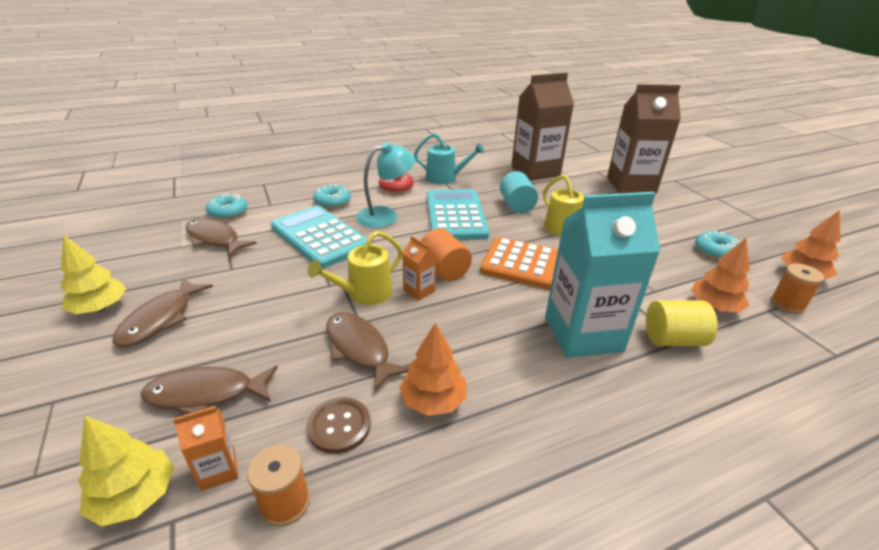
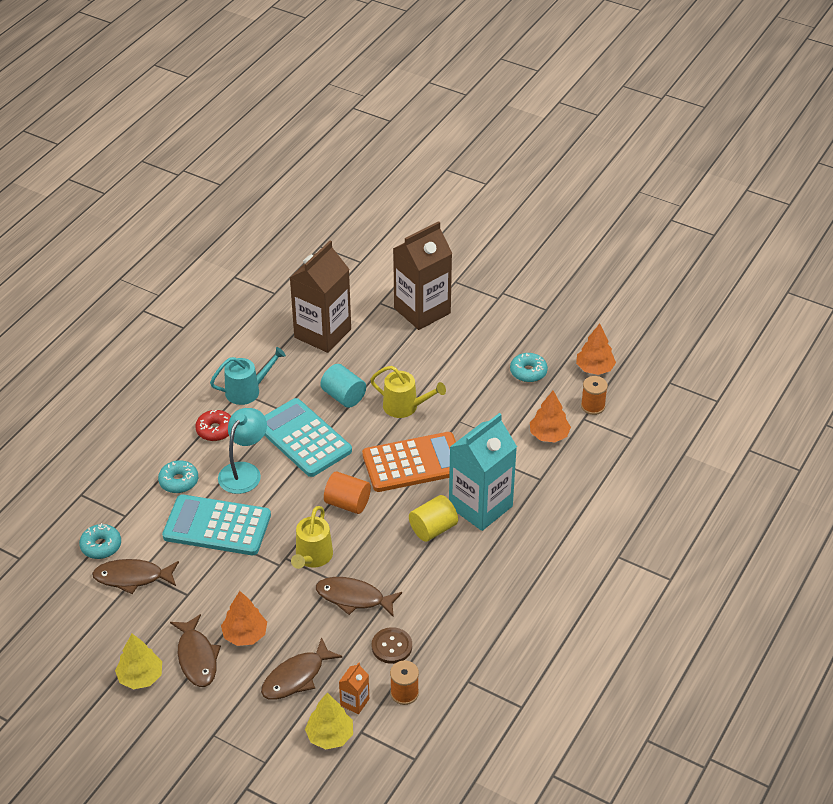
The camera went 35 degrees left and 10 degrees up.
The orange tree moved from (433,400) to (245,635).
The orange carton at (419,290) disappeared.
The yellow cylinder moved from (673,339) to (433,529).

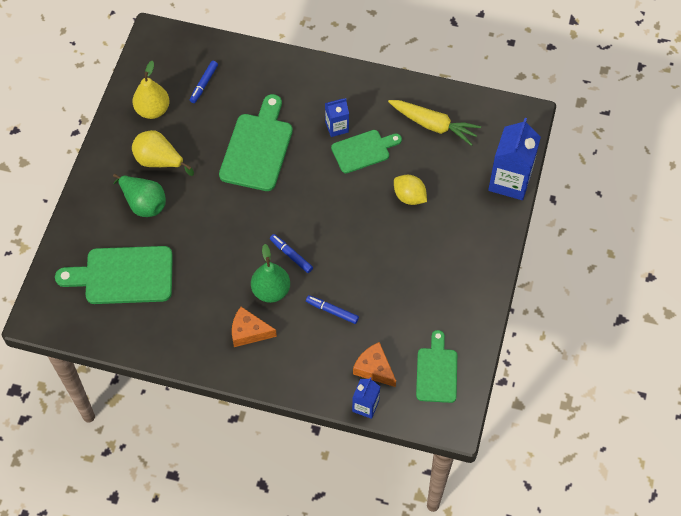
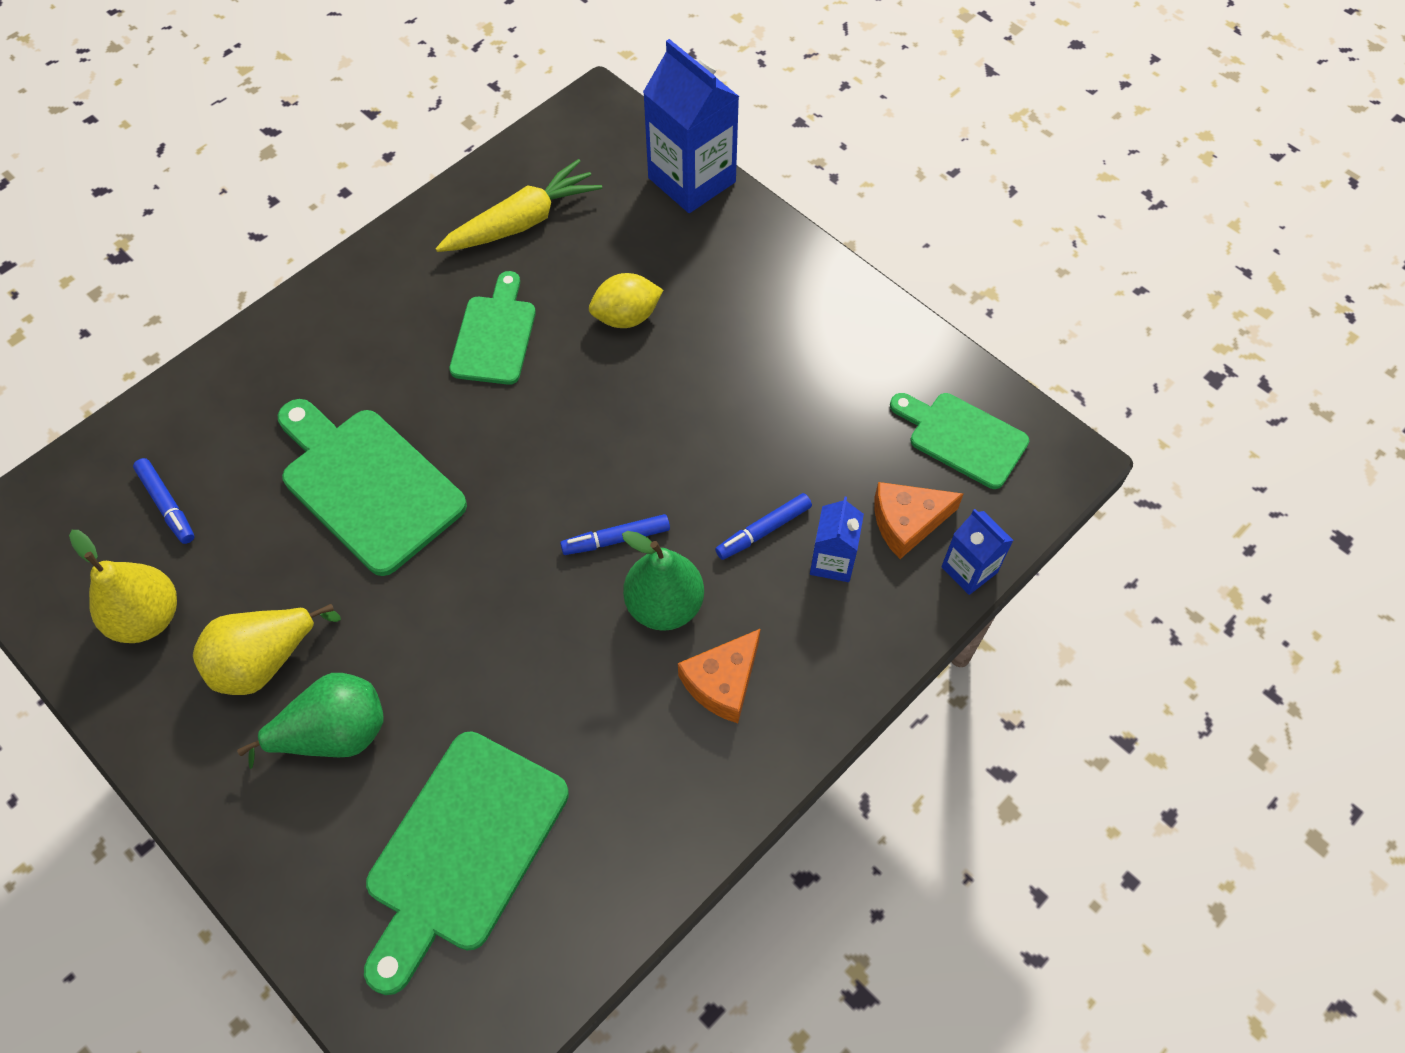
The camera went 60 degrees left and 0 degrees up.
The blue carton moved from (337,127) to (832,561).

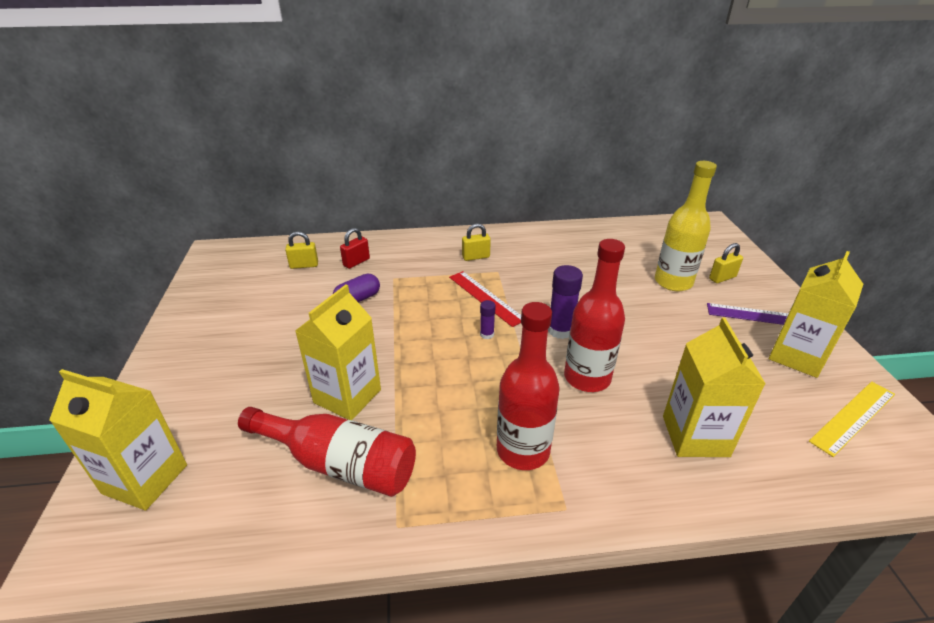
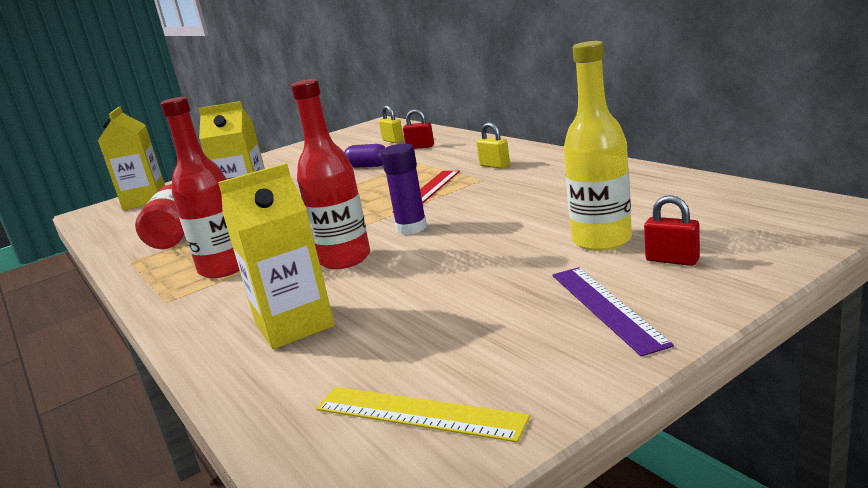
The camera went 65 degrees right and 15 degrees down.
The purple glue stick at (487,334) disappeared.
The yellow padlock at (722,278) became the red padlock at (672,260).
The yellow carton at (797,356) disappeared.

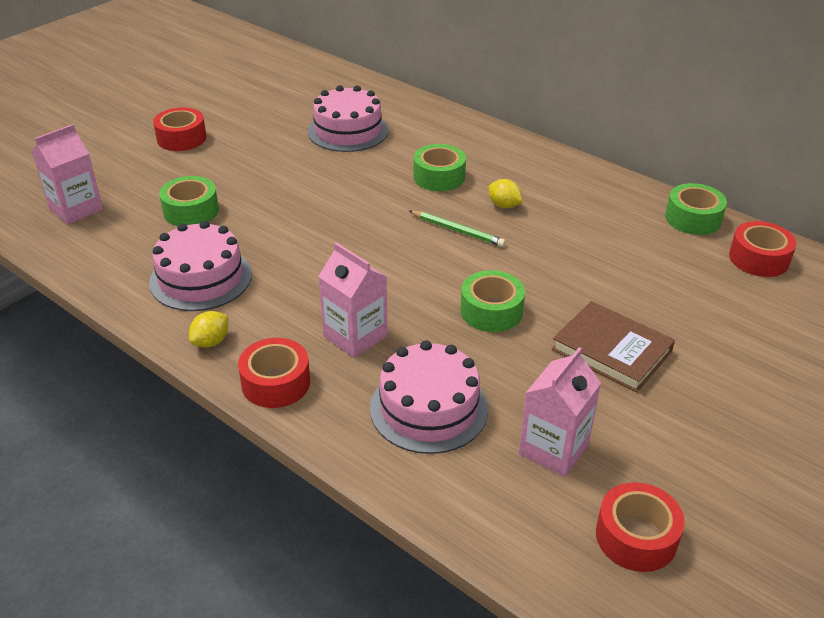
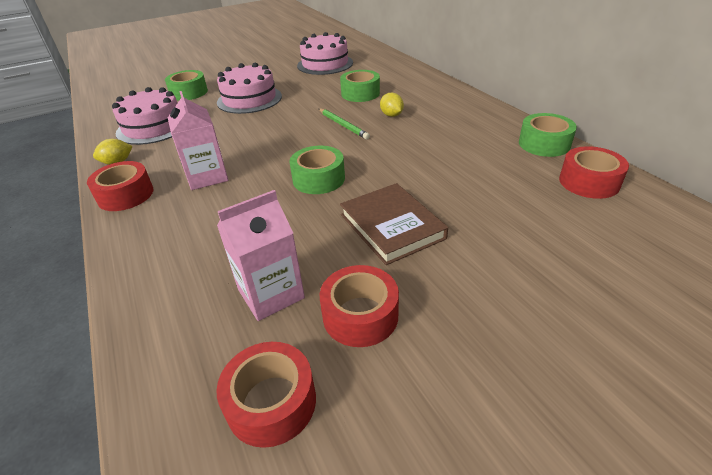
The camera went 25 degrees right and 0 degrees up.
The pink carton at (76,209) disappeared.
The red tape moved from (181,138) to (360,315).
The pink cake moved from (428,408) to (249,99).

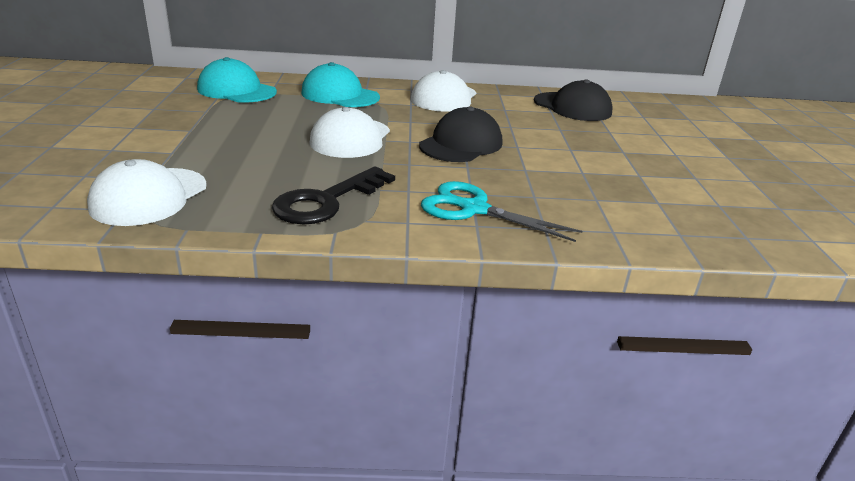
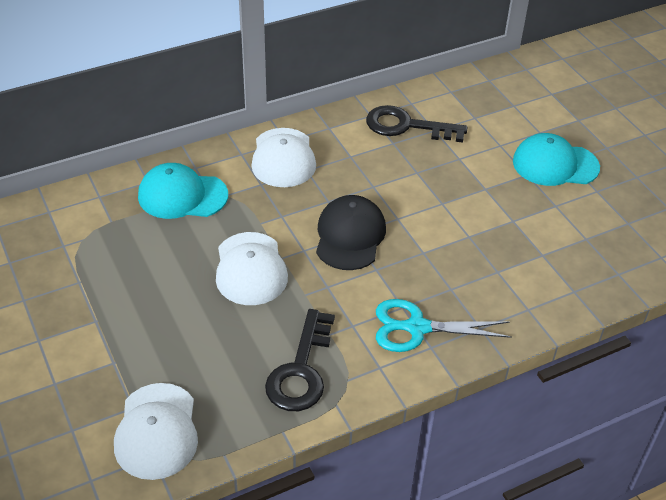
The camera went 25 degrees left and 15 degrees up.
The turquoise cap moved from (237,90) to (555,164).
The black cap at (572,107) was replaced by the black key at (407,126).

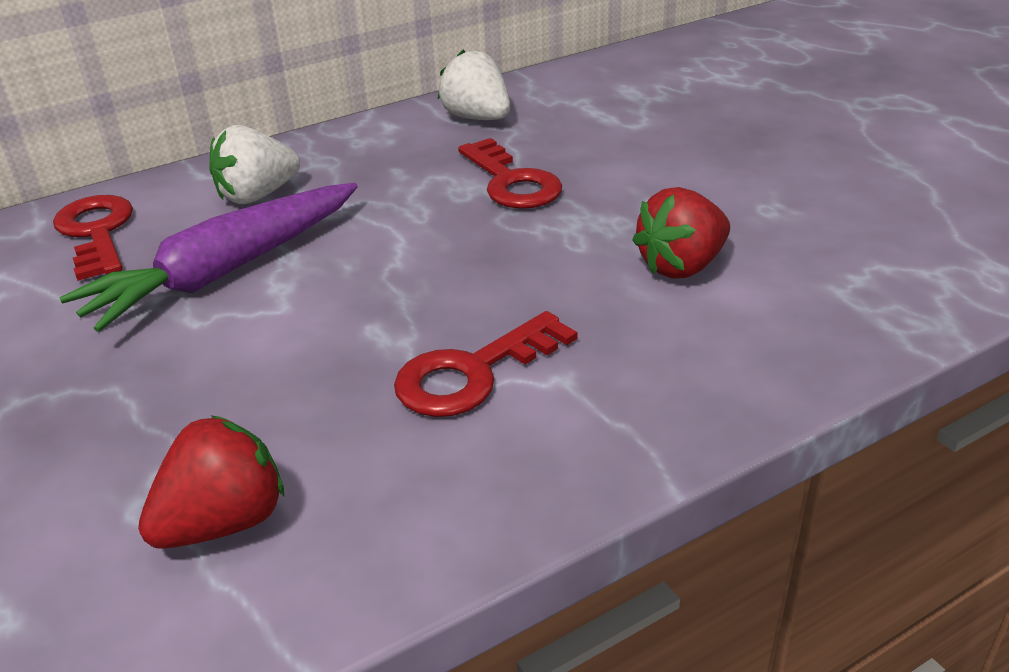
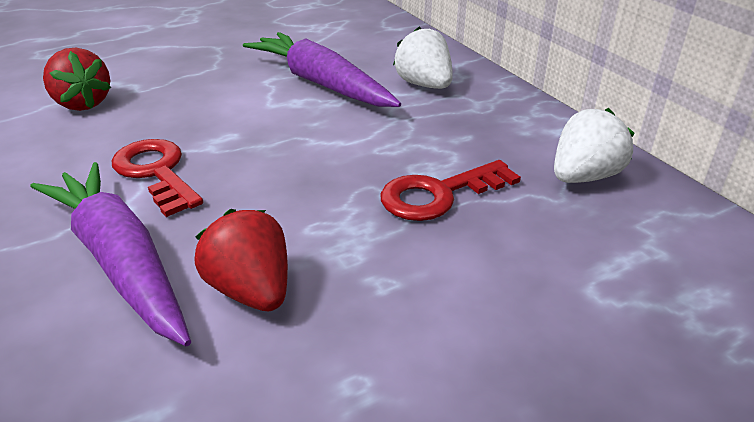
The camera went 90 degrees right and 0 degrees up.
The red key at (96,233) disappeared.
The purple carrot at (121,261) appeared.

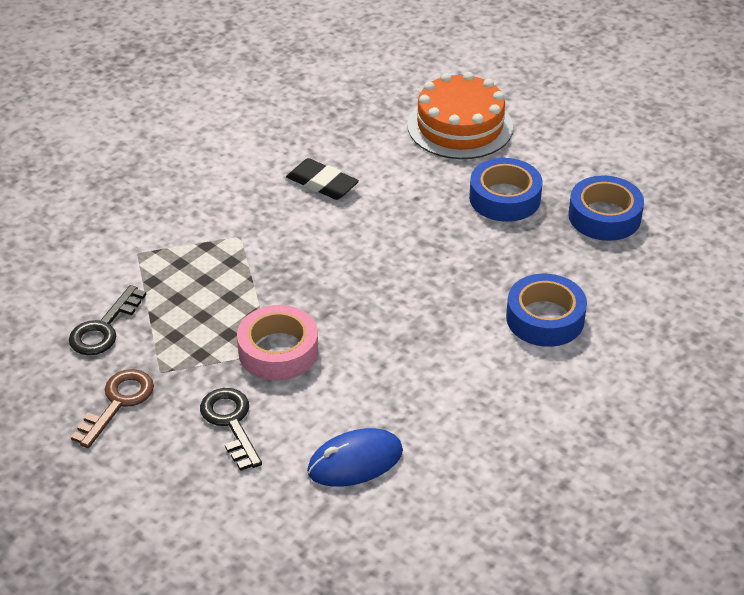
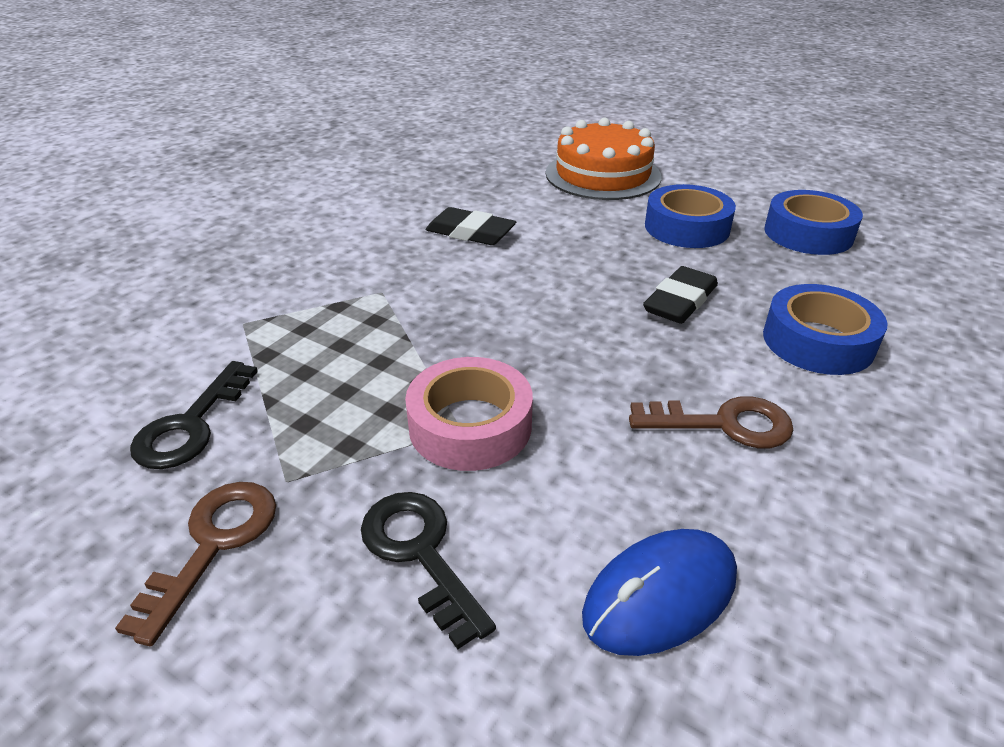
The camera went 10 degrees left and 5 degrees down.
The brown key at (724,424) appeared.
The black eraser at (680,301) appeared.

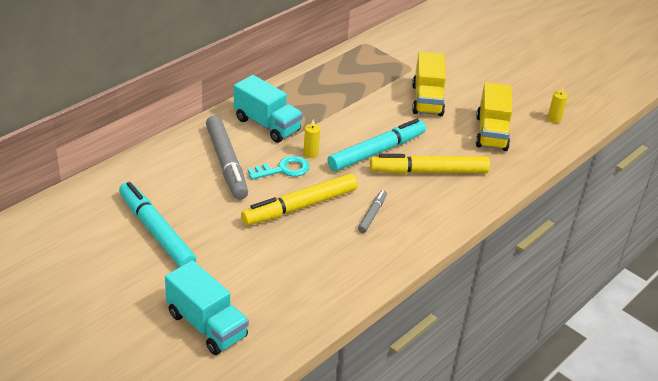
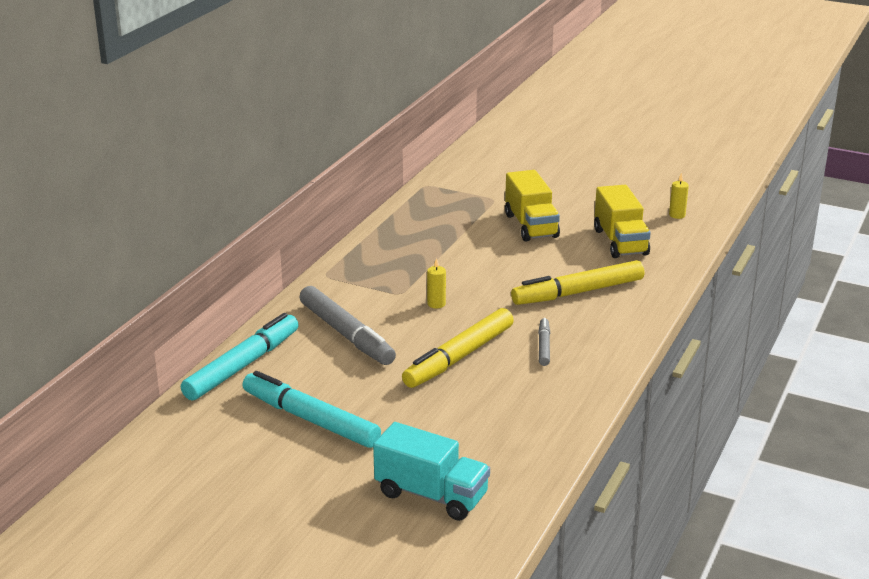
The camera went 15 degrees left and 10 degrees down.
The turquoise truck at (267,125) disappeared.
The turquoise key at (283,169) disappeared.
The turquoise marker moved from (377,152) to (243,366).

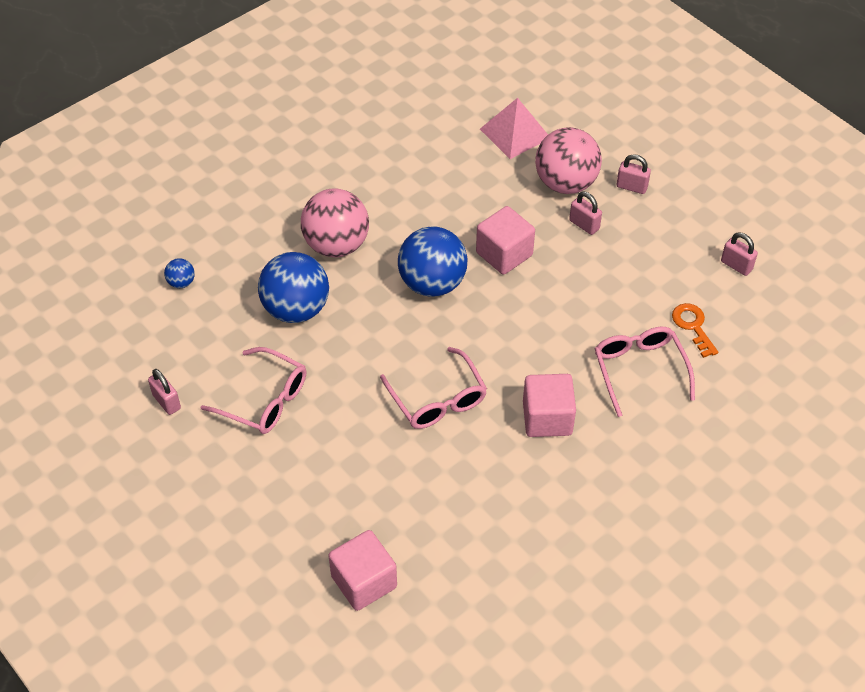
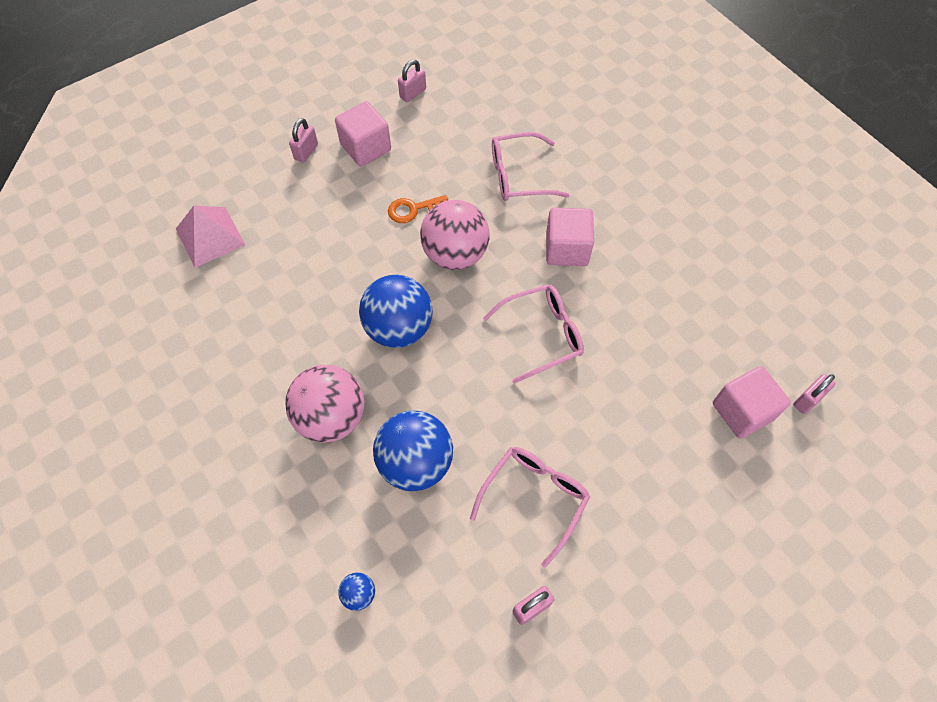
The camera went 85 degrees left and 10 degrees up.
The pink cube moved from (504,254) to (365,147).
The pink ball moved from (565,183) to (455,254).
The pink padlock moved from (584,225) to (807,400).
The orange key moved from (693,326) to (413,209).

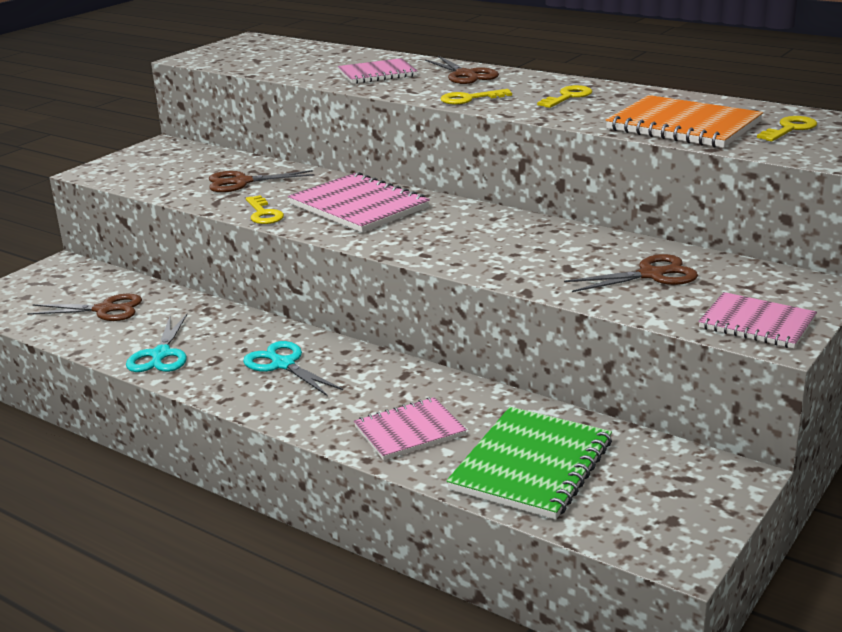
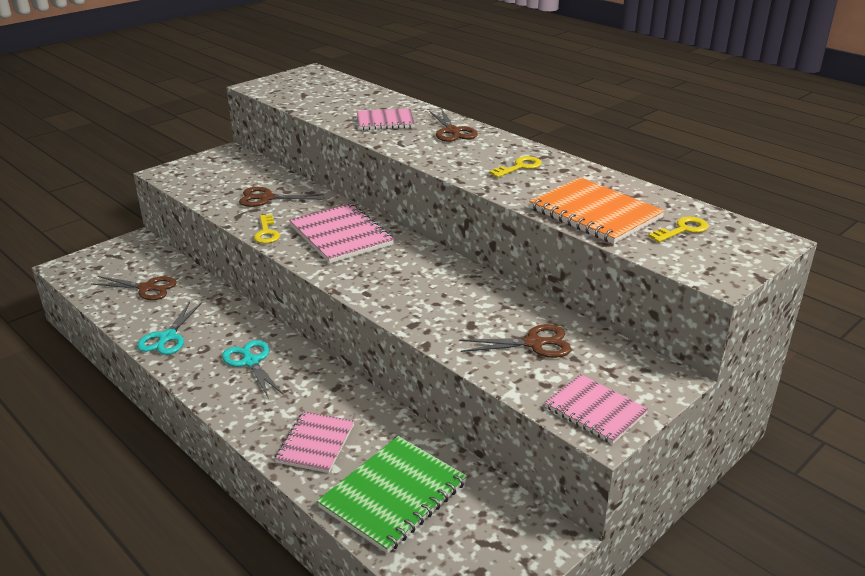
The camera went 10 degrees right and 5 degrees up.
The pink notebook at (409,431) turned 60 degrees counterclockwise.
The yellow key at (469,99) disappeared.

